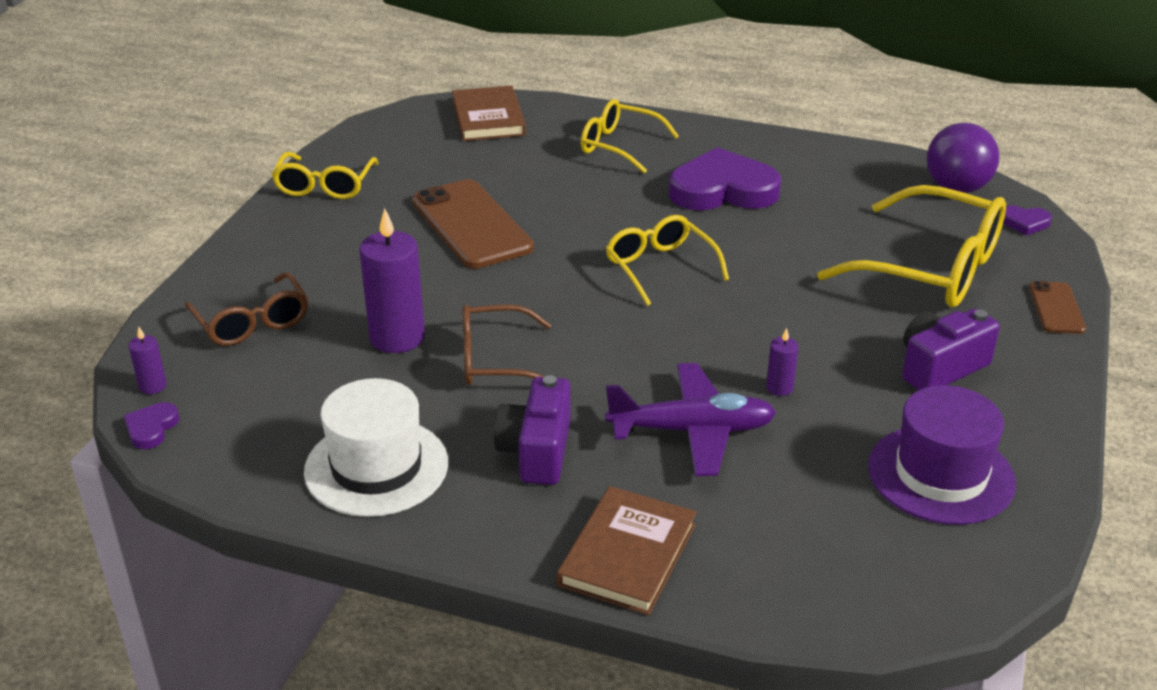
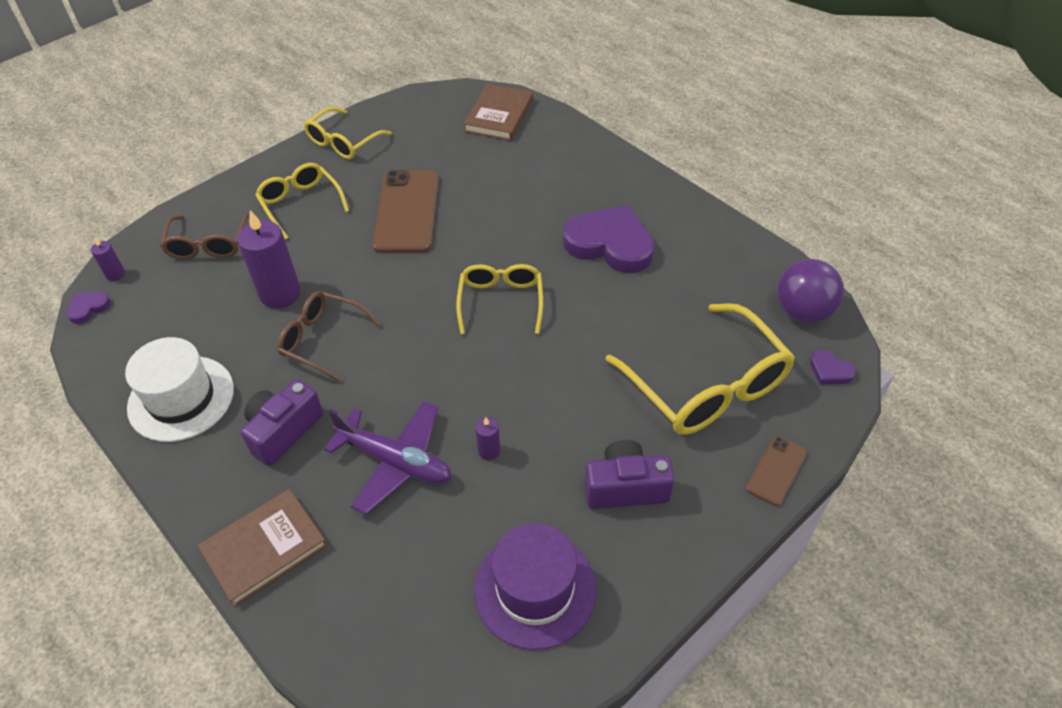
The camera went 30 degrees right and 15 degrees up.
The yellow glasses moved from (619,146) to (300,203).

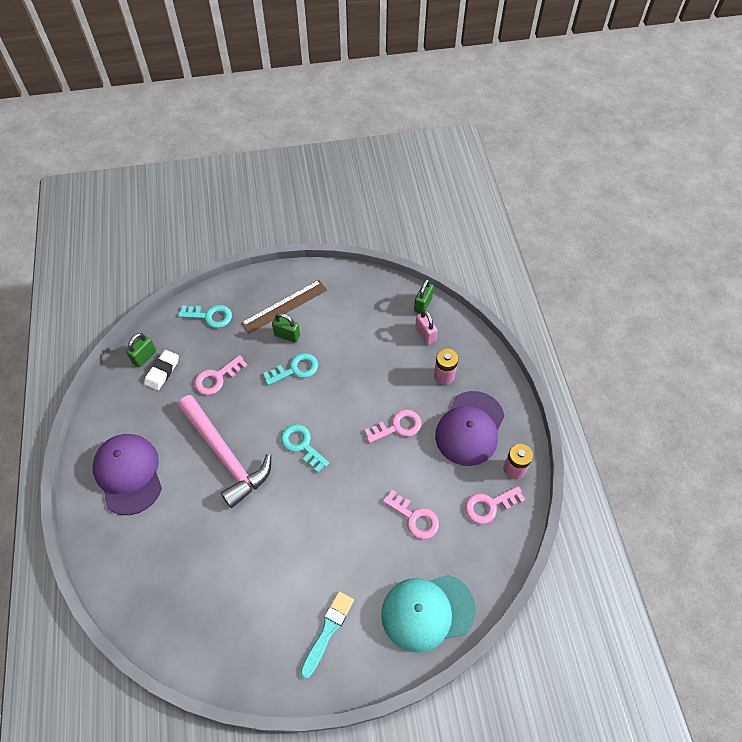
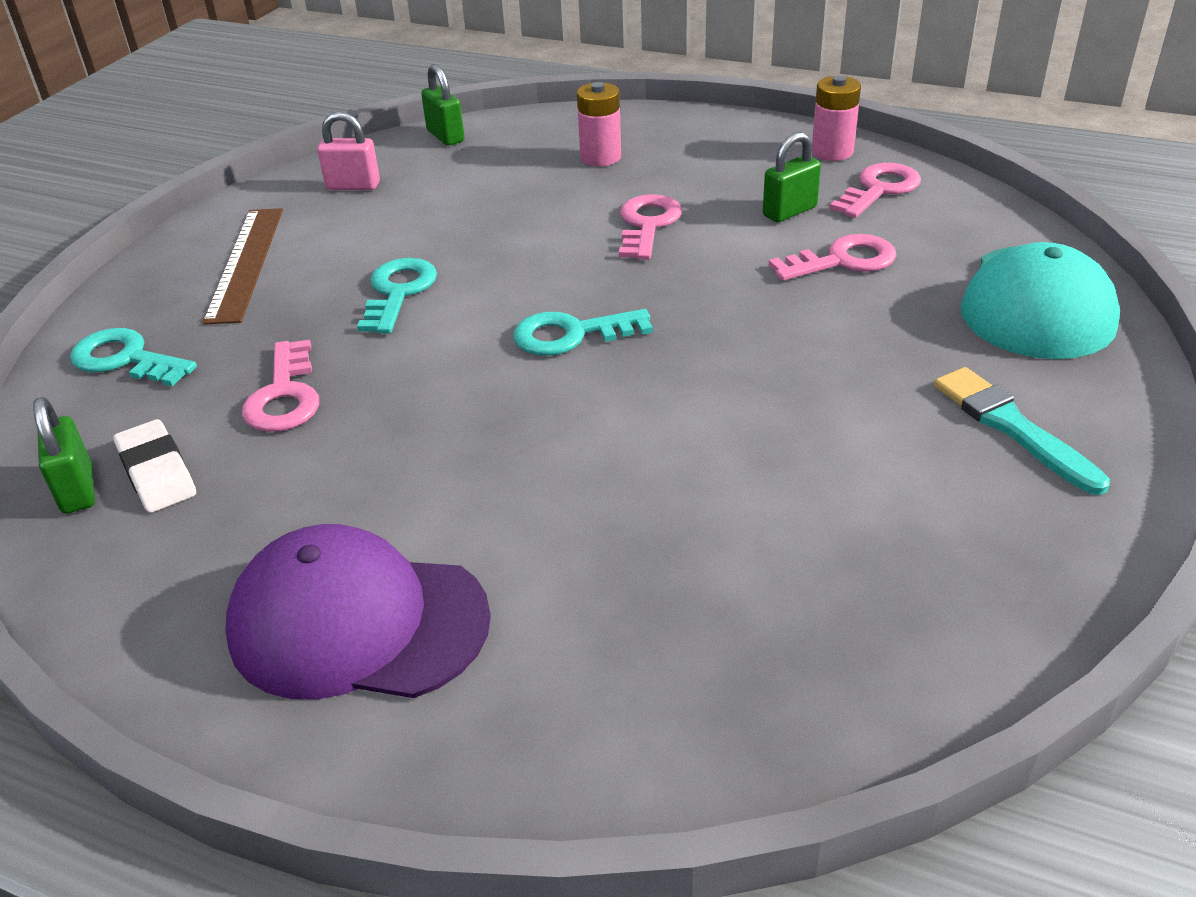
The camera went 55 degrees left and 20 degrees down.
The pink hammer at (225,455) disappeared.
The turquoise key at (210,316) turned 105 degrees counterclockwise.
The green padlock moved from (287,335) to (789,211).
The pink padlock moved from (425,334) to (353,186).
The purple cap at (470,428) disappeared.
The pink key at (489,506) turned 150 degrees counterclockwise.

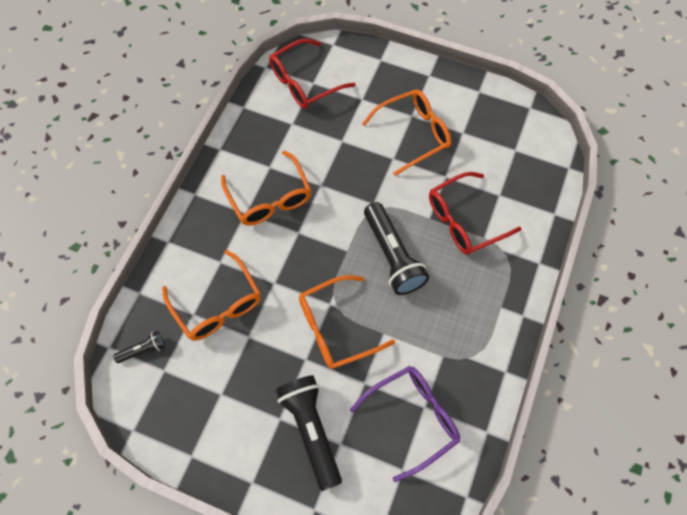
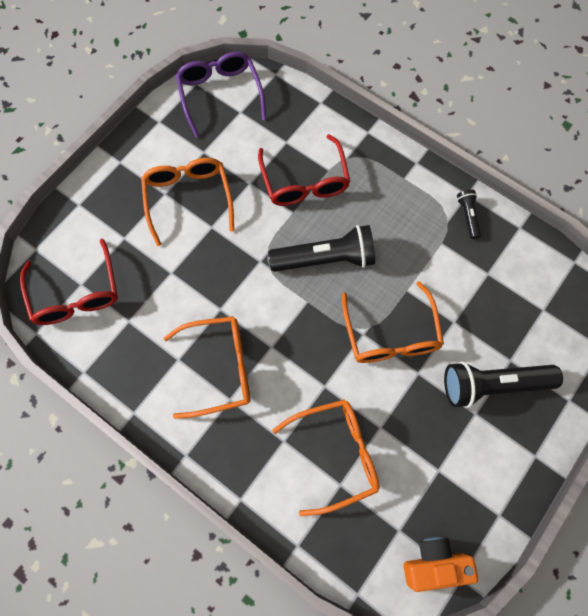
The camera went 75 degrees left and 5 degrees up.
The black flashlight moved from (143,350) to (467,216).
The purple glasses moved from (412,419) to (220,95).
The orange camera at (434,563) appeared.

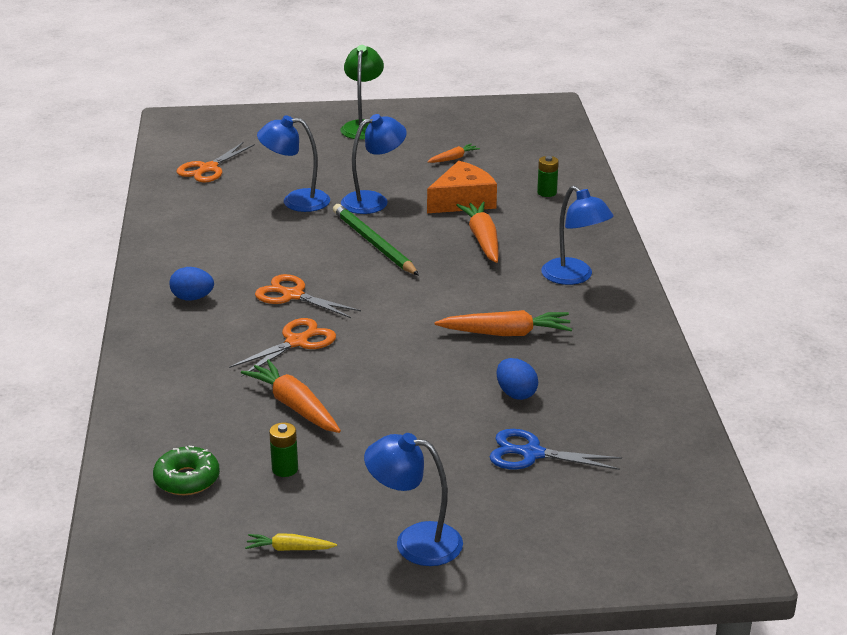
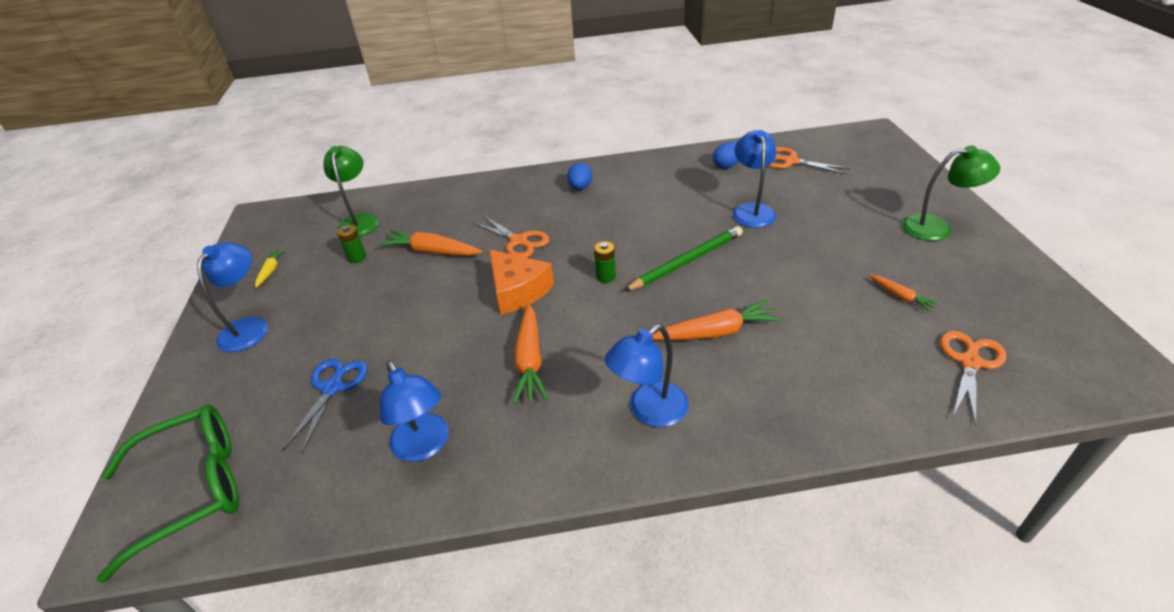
The camera went 90 degrees right and 10 degrees up.
The green donut at (187,479) was replaced by the green lamp at (359,221).
The orange carrot at (294,406) turned 120 degrees counterclockwise.
The orange scissors moved from (292,295) to (970,362).
The blue lamp moved from (373,201) to (424,446).
The orange cheese moved from (463,201) to (518,291).
The blue egg moved from (516,393) to (727,166).
The green battery moved from (547,192) to (605,276).
The green glasses at (193,488) appeared.

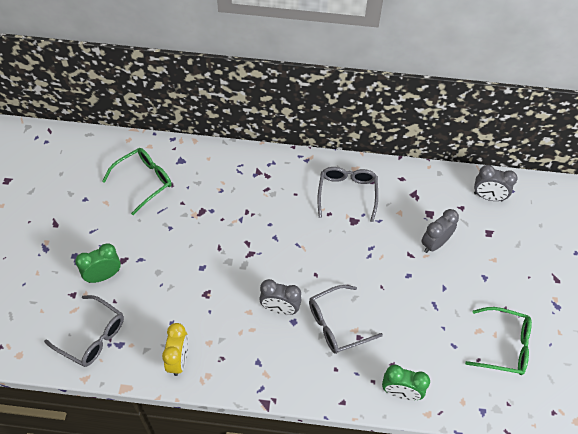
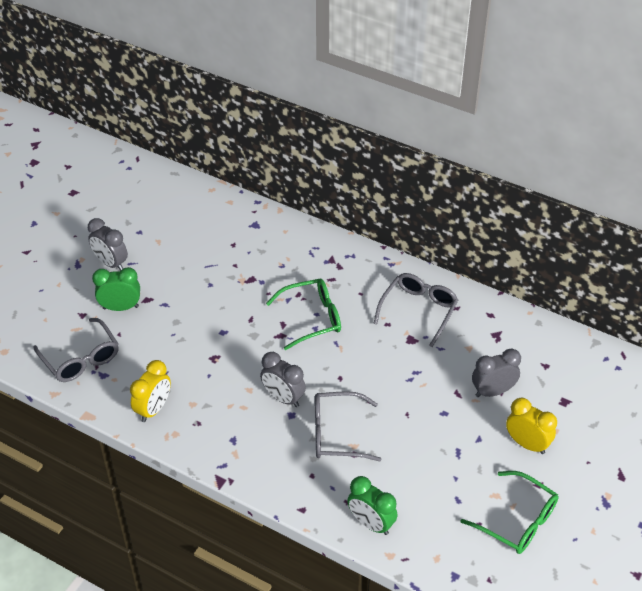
The camera went 25 degrees right and 10 degrees down.
The green glasses moved from (144,181) to (312,318).
The grey clock moved from (488,197) to (111,263).
The yellow clock at (527,444) appeared.

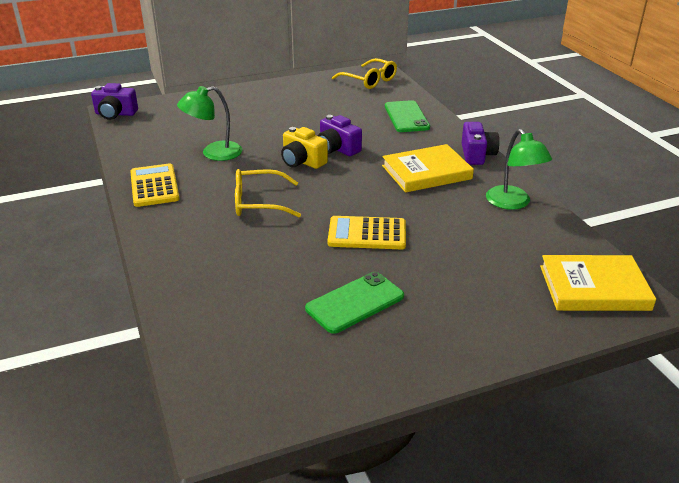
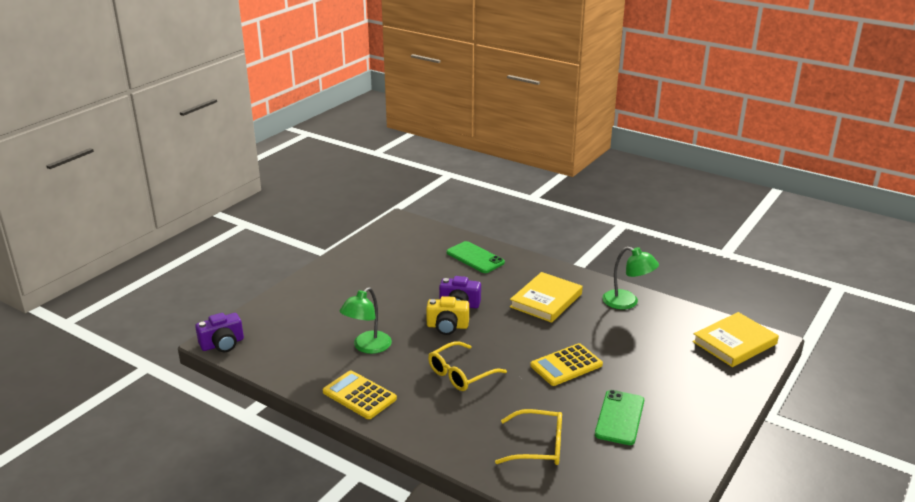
The camera went 35 degrees left and 5 degrees down.
The yellow glasses moved from (369,80) to (538,446).
The purple camera at (477,155) disappeared.

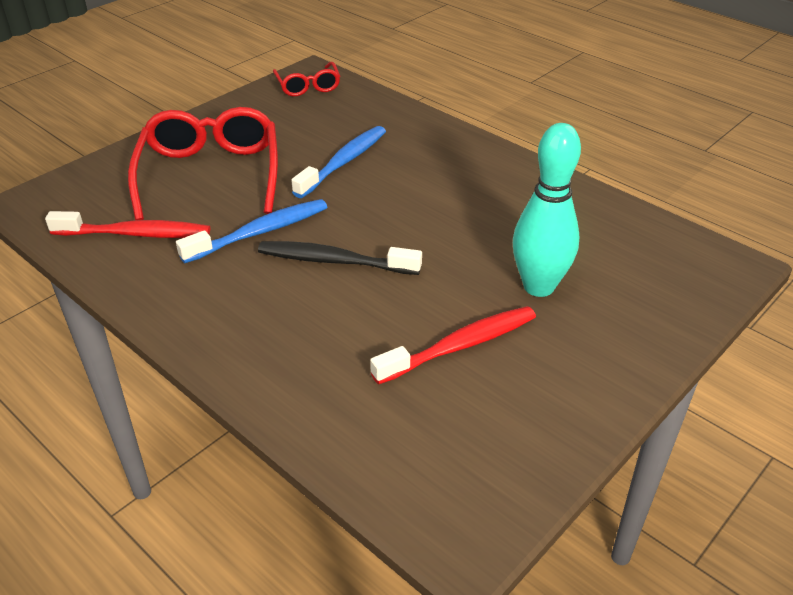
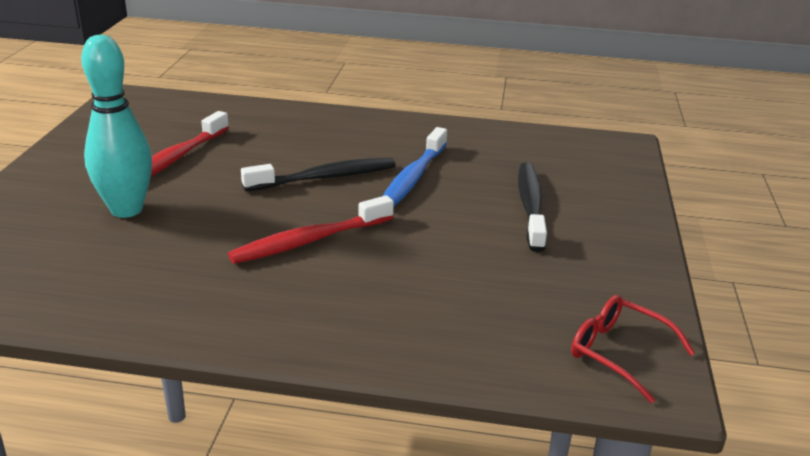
The camera went 145 degrees right and 10 degrees down.
The red toothbrush moved from (136,234) to (309,241).
The red glasses at (210,174) was replaced by the black toothbrush at (530,205).
The blue toothbrush at (344,162) disappeared.

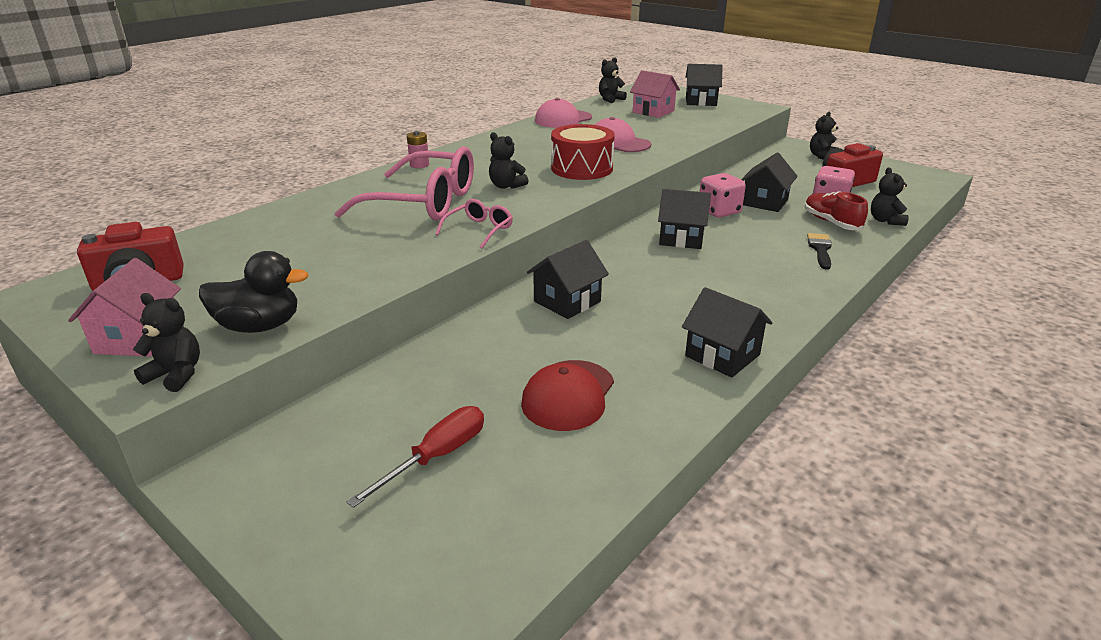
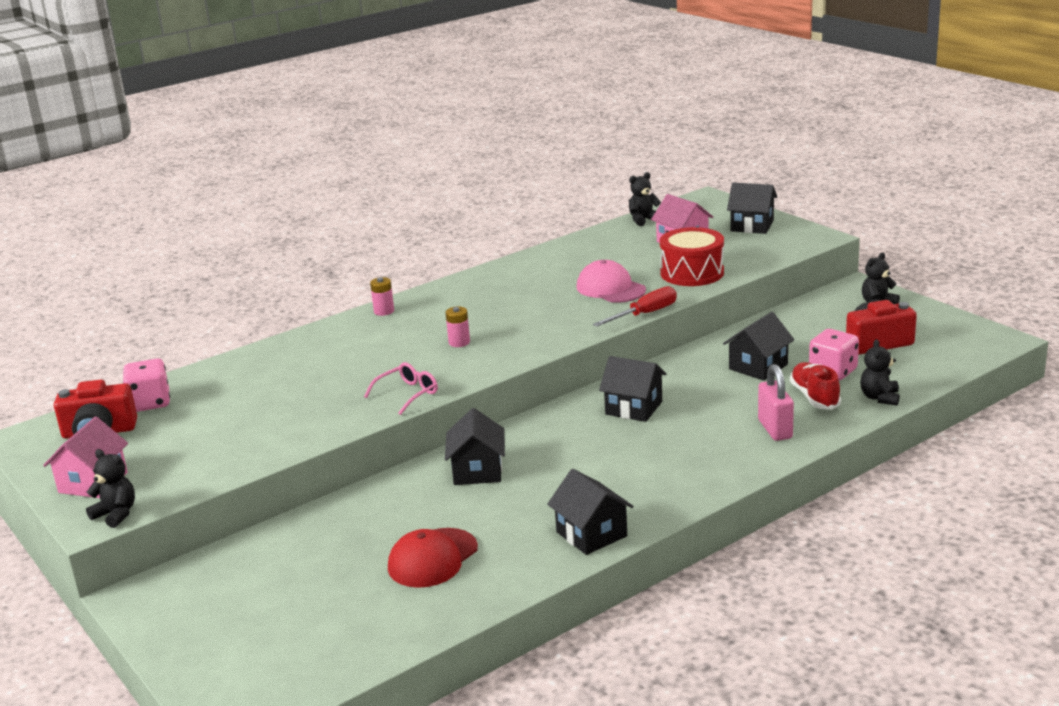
The camera went 15 degrees right and 5 degrees down.
The black duck at (259,326) disappeared.
The pink glasses at (424,202) disappeared.
The red screwdriver moved from (436,457) to (645,314).
The black teddy bear at (506,186) was replaced by the pink battery at (459,342).
The black house at (567,301) turned 60 degrees counterclockwise.
The pink cap at (563,119) disappeared.
The red drum moved from (582,168) to (692,273).
The pink dice moved from (719,211) to (150,403).
The black brush at (820,249) was replaced by the pink padlock at (775,429).

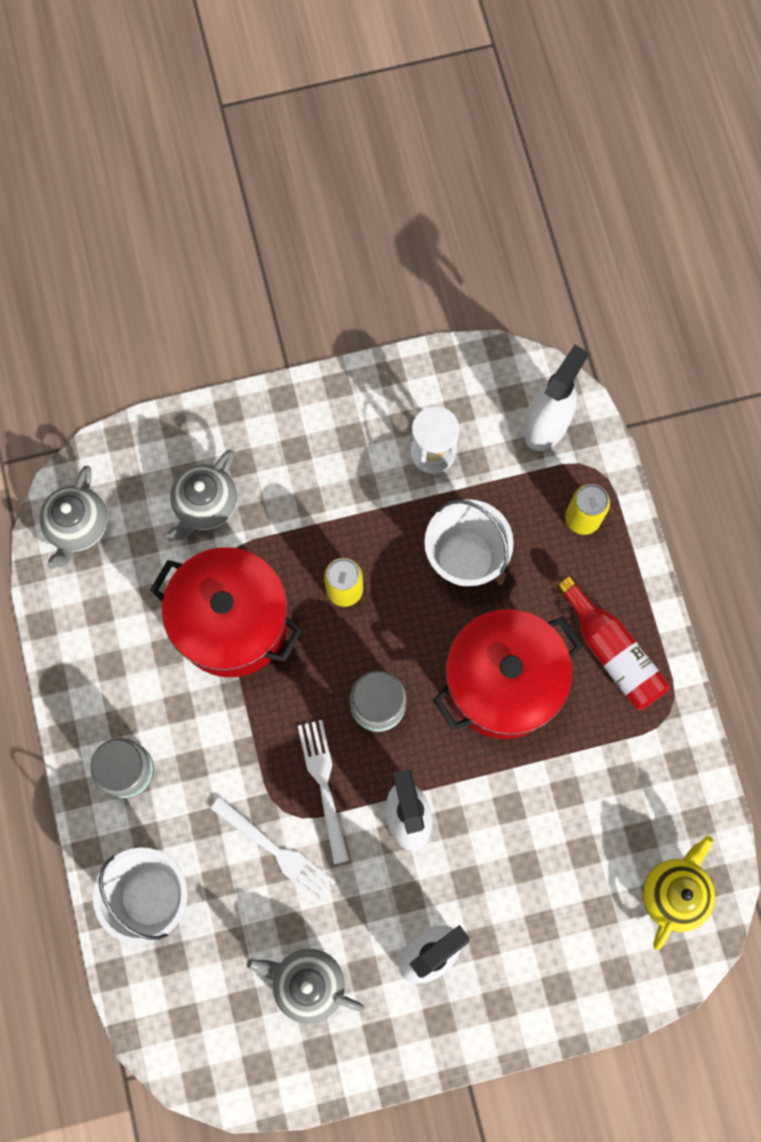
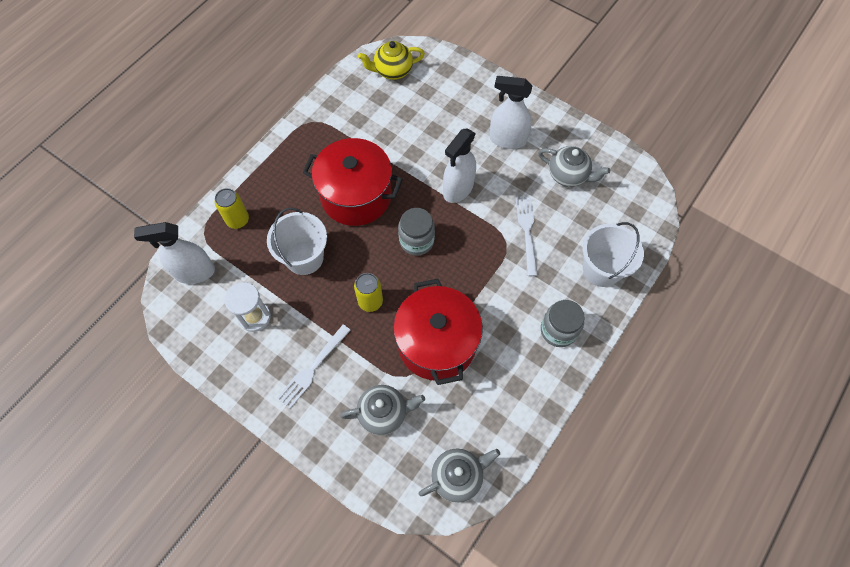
The camera went 130 degrees left and 10 degrees down.
The grey teapot at (307,983) turned 45 degrees counterclockwise.
The white fork moved from (324,785) to (313,368).
The red bottle at (612,652) disappeared.

